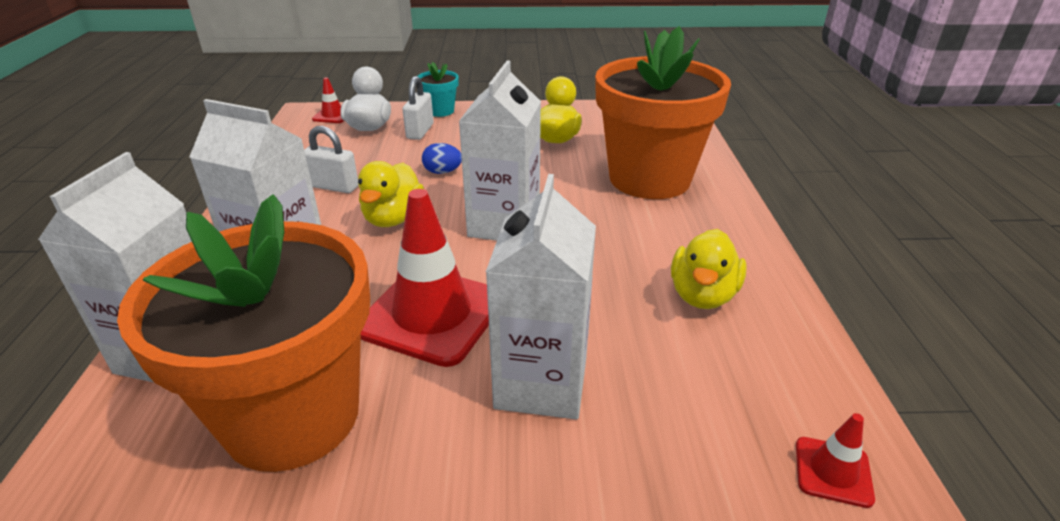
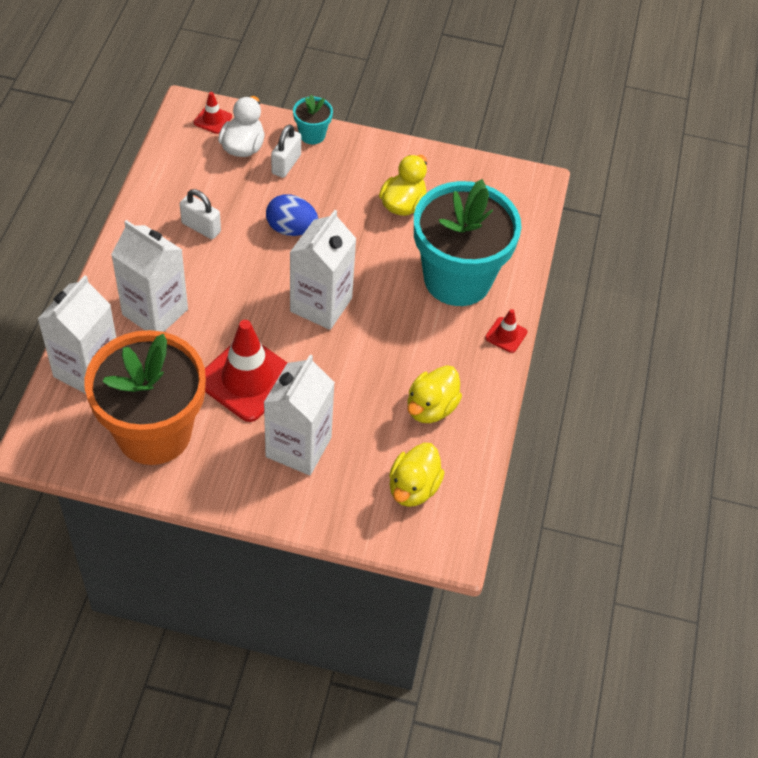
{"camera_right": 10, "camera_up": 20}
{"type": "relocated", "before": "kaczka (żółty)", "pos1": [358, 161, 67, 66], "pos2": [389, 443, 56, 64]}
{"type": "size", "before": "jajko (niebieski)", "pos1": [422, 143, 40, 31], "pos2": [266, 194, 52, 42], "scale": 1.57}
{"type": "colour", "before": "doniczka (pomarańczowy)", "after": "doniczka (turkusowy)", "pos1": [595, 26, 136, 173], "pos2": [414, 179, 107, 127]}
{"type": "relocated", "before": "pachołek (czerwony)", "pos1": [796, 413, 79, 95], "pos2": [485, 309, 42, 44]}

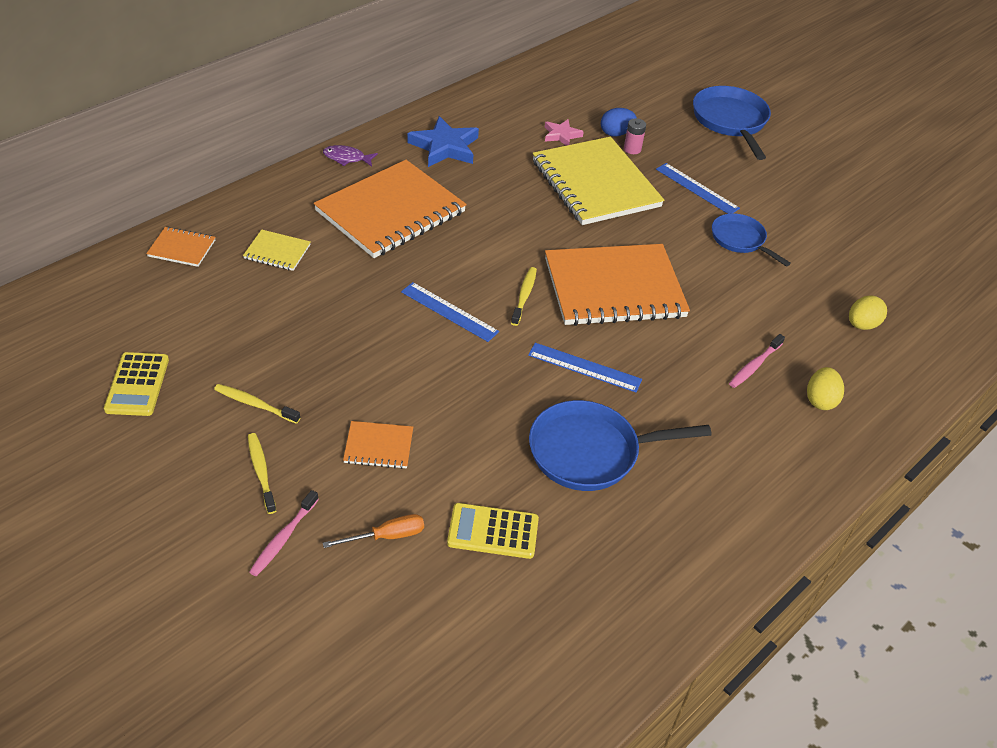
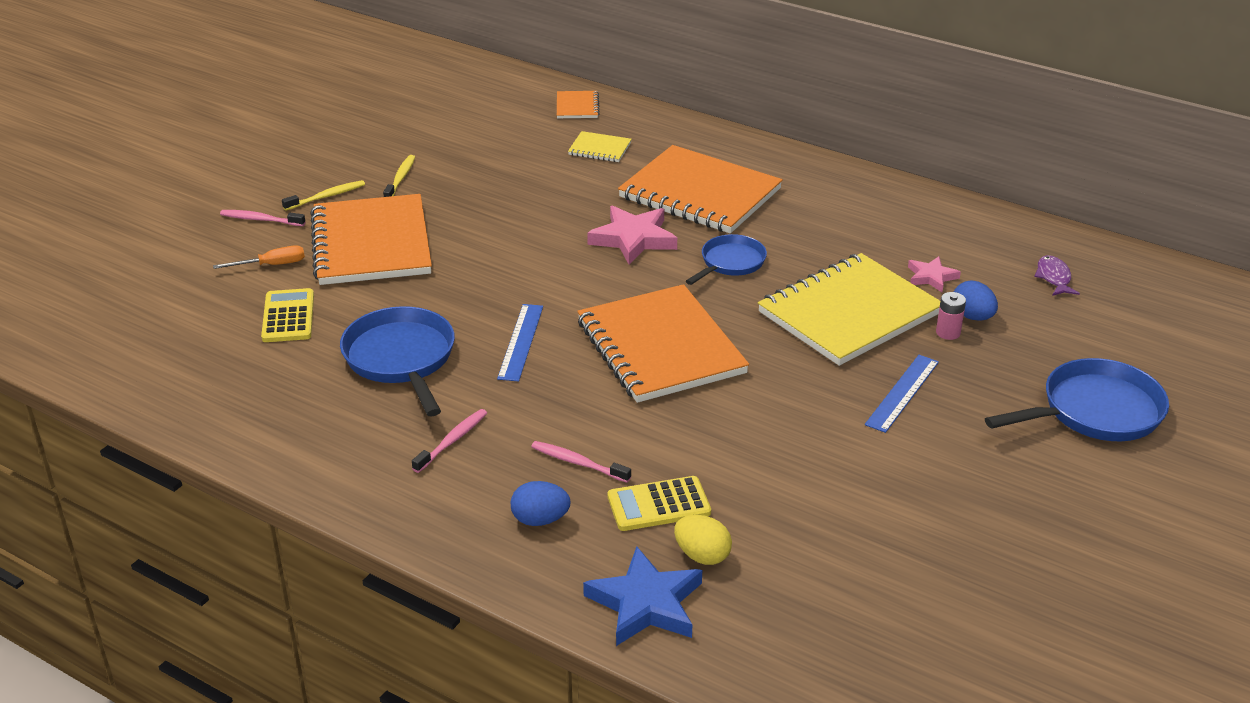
{"camera_right": 80, "camera_up": -10}
{"type": "relocated", "before": "kalkulator (żółty)", "pos1": [104, 352, 65, 64], "pos2": [608, 476, 103, 55]}
{"type": "spun", "before": "zeszyt (żółty)", "pos1": [243, 229, 67, 42], "pos2": [568, 131, 64, 31], "turn": -75}
{"type": "relocated", "before": "ryba (fioletowy)", "pos1": [323, 145, 55, 22], "pos2": [1034, 255, 46, 41]}
{"type": "spun", "before": "śrubokręt (pomarańczowy)", "pos1": [323, 514, 101, 34], "pos2": [213, 245, 92, 24], "turn": -75}
{"type": "size", "before": "zeszyt (pomarańczowy)", "pos1": [343, 421, 70, 48], "pos2": [310, 194, 122, 91], "scale": 2.32}
{"type": "missing", "before": "linijka (niebieski)", "pos1": [401, 282, 98, 60]}
{"type": "relocated", "before": "gwiazda (niebieski)", "pos1": [407, 116, 72, 51], "pos2": [583, 546, 119, 100]}
{"type": "missing", "before": "szczoteczka do zębów (żółty)", "pos1": [511, 267, 26, 59]}
{"type": "relocated", "before": "patelnia (niebieski)", "pos1": [712, 213, 79, 53], "pos2": [686, 234, 81, 51]}
{"type": "colour", "before": "jajko (żółty)", "after": "jajko (niebieski)", "pos1": [807, 367, 37, 43], "pos2": [511, 481, 60, 45]}
{"type": "appeared", "after": "szczoteczka do zębów (różowy)", "pos2": [412, 409, 75, 64]}
{"type": "appeared", "after": "gwiazda (różowy)", "pos2": [587, 206, 90, 59]}

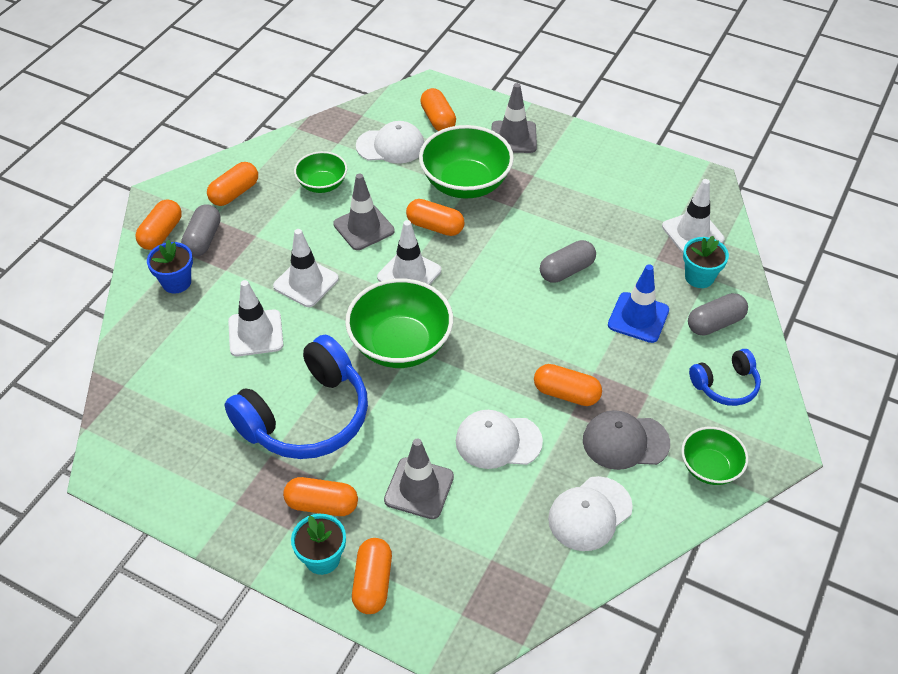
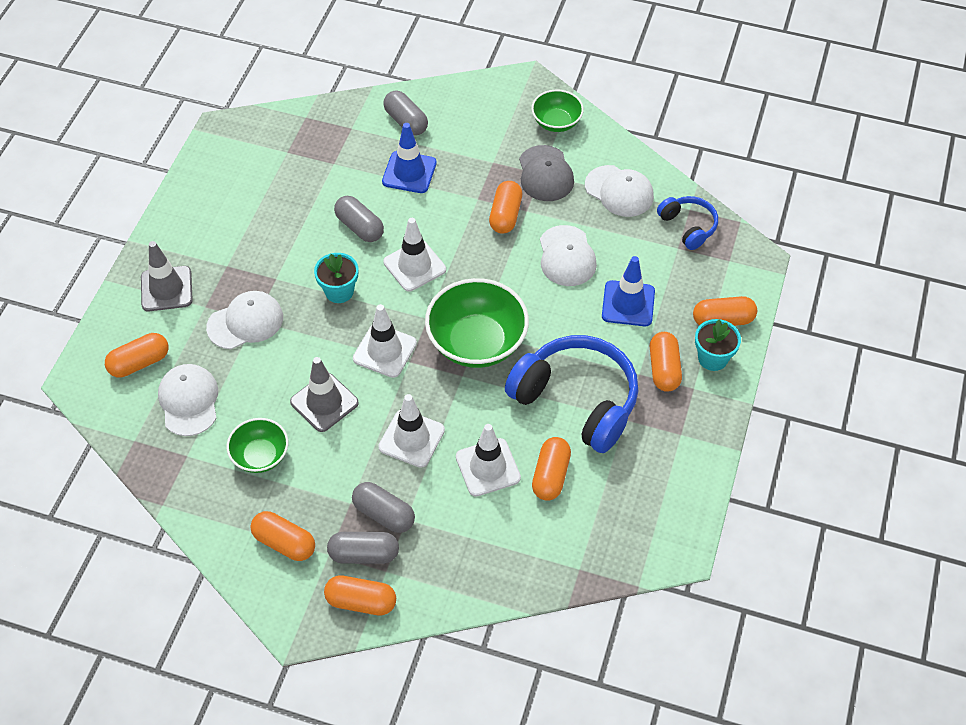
{"camera_right": -100, "camera_up": 5}
{"type": "missing", "before": "doniczka (niebieski)", "pos1": [147, 240, 46, 53]}
{"type": "colour", "before": "pachołek (szary)", "after": "pachołek (niebieski)", "pos1": [384, 439, 70, 80], "pos2": [602, 256, 53, 70]}
{"type": "relocated", "before": "kapsułka (pomarańczowy)", "pos1": [406, 199, 59, 37], "pos2": [532, 437, 39, 64]}
{"type": "exchanged", "before": "miska (zielony)", "after": "czapka (biały)", "pos1": [419, 125, 95, 74], "pos2": [206, 291, 77, 58]}
{"type": "relocated", "before": "pachołek (biały)", "pos1": [662, 179, 63, 74], "pos2": [383, 218, 63, 73]}
{"type": "relocated", "before": "doniczka (turkusowy)", "pos1": [683, 236, 46, 52], "pos2": [314, 253, 44, 50]}
{"type": "relocated", "before": "słuchawki (niebieski)", "pos1": [689, 349, 72, 57], "pos2": [657, 196, 61, 54]}
{"type": "appeared", "after": "kapsułka (szary)", "pos2": [352, 482, 63, 51]}

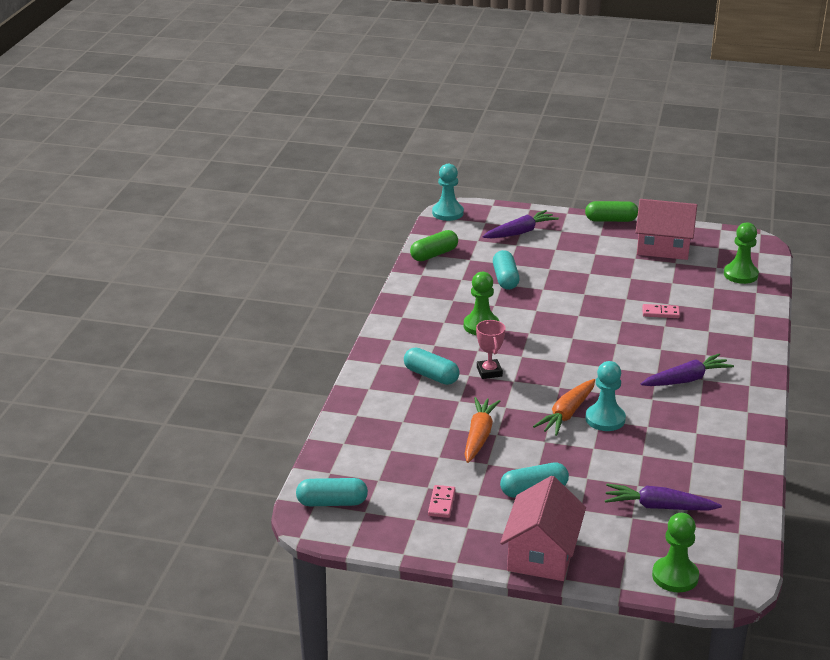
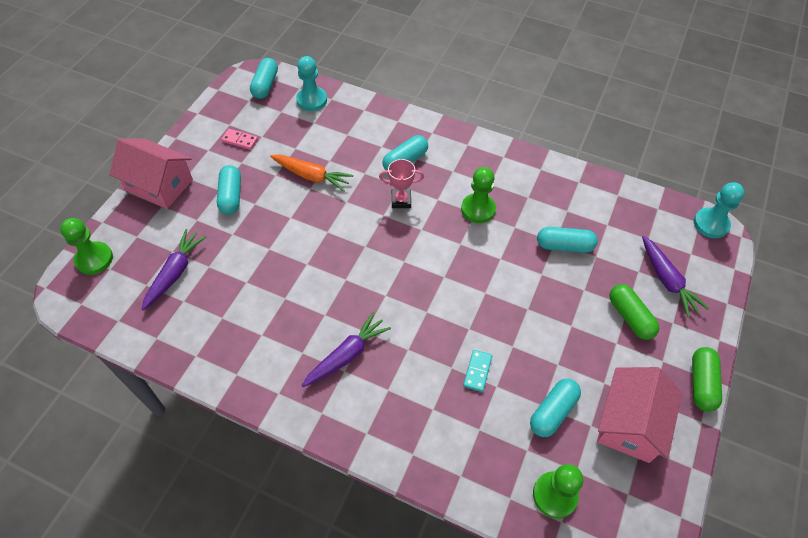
{"camera_right": 100, "camera_up": 25}
{"type": "relocated", "before": "kapsułka (zielony)", "pos1": [410, 230, 48, 31], "pos2": [609, 284, 50, 56]}
{"type": "missing", "before": "marchewka (pomarańczowy)", "pos1": [533, 379, 62, 57]}
{"type": "relocated", "before": "pionek (turkusowy)", "pos1": [586, 361, 40, 70], "pos2": [296, 56, 31, 55]}
{"type": "spun", "before": "marchewka (fioletowy)", "pos1": [641, 353, 93, 33], "pos2": [302, 312, 89, 75], "turn": -120}
{"type": "colour", "before": "kostka domina (różowy)", "after": "kostka domina (turkusowy)", "pos1": [642, 304, 38, 14], "pos2": [463, 350, 29, 42]}
{"type": "appeared", "after": "kapsułka (turkusowy)", "pos2": [530, 379, 51, 58]}

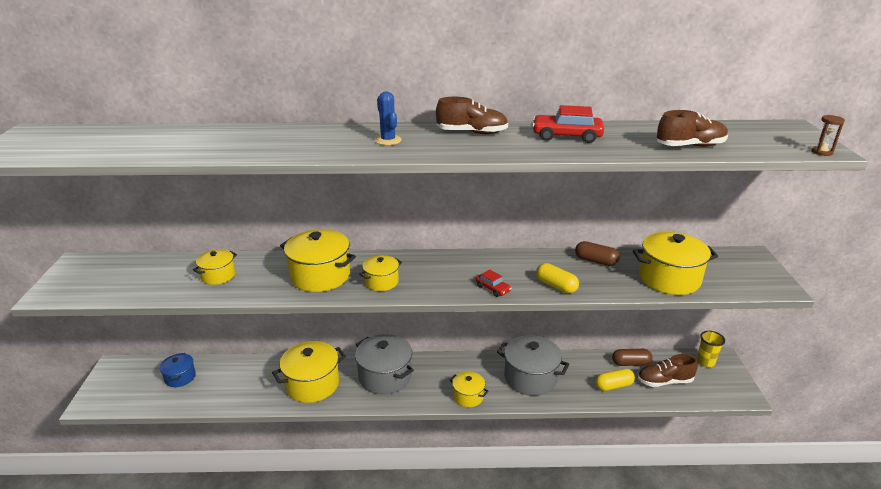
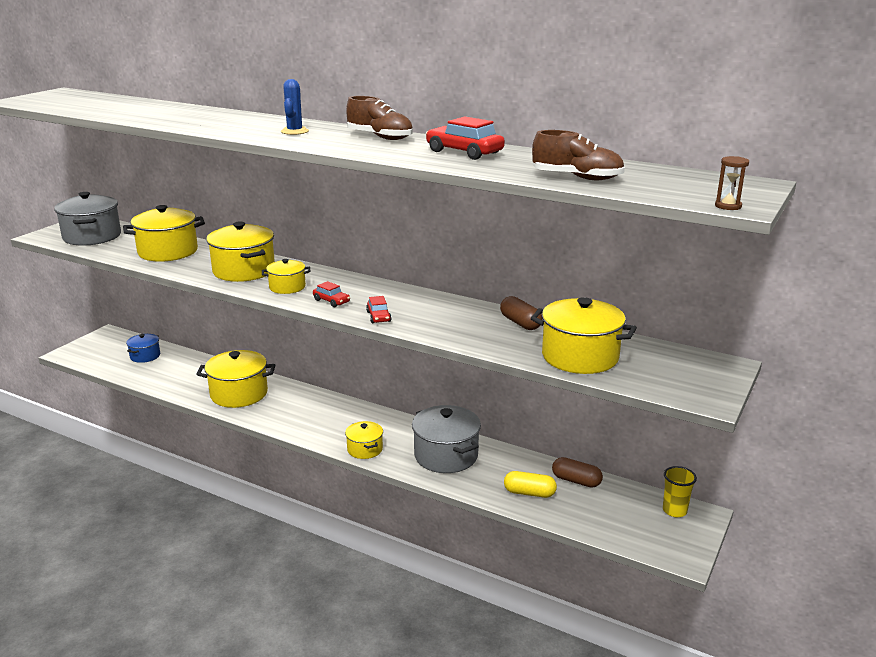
{"camera_right": 30, "camera_up": -5}
{"type": "size", "before": "garnek (żółty)", "pos1": [193, 250, 44, 35], "pos2": [123, 205, 82, 57], "scale": 1.78}
{"type": "relocated", "before": "garnek (szary)", "pos1": [355, 334, 59, 61], "pos2": [54, 192, 67, 54]}
{"type": "missing", "before": "kapsułka (żółty)", "pos1": [536, 263, 43, 30]}
{"type": "missing", "before": "but (brązowy)", "pos1": [638, 354, 60, 33]}
{"type": "appeared", "after": "samochód (czerwony)", "pos2": [313, 281, 37, 26]}

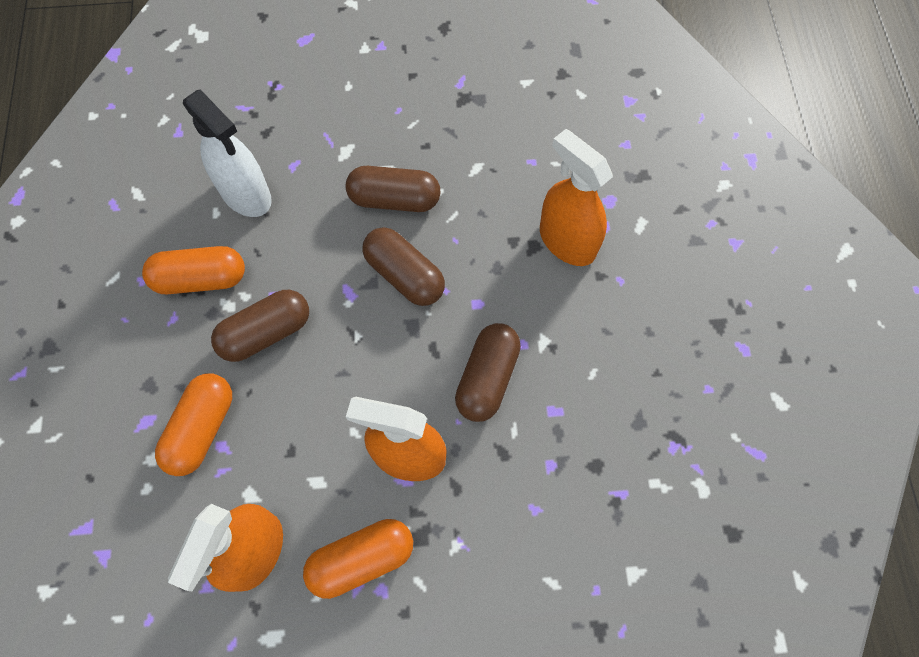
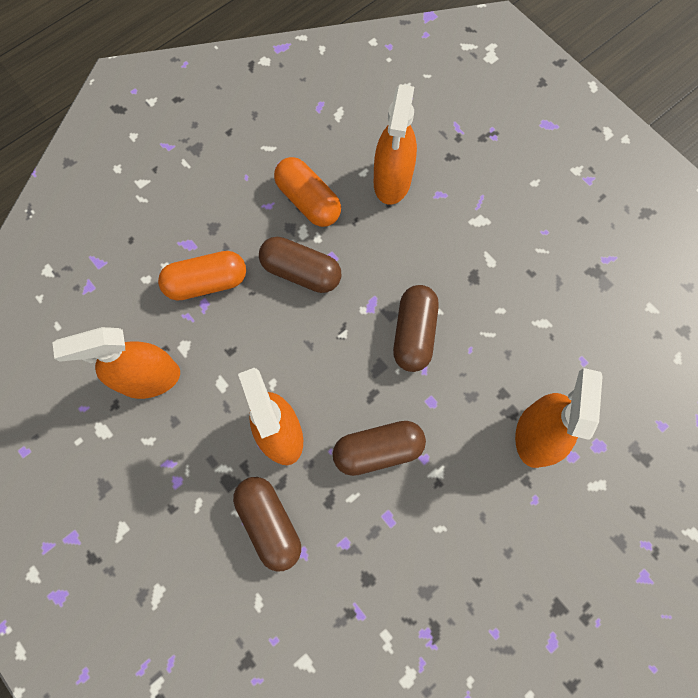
{"camera_right": 55, "camera_up": 5}
{"type": "colour", "before": "spryskiwacz (biały)", "after": "spryskiwacz (pomarańczowy)", "pos1": [183, 89, 89, 128], "pos2": [374, 84, 43, 121]}
{"type": "missing", "before": "kapsułka (pomarańczowy)", "pos1": [303, 519, 110, 80]}
{"type": "relocated", "before": "kapsułka (brązowy)", "pos1": [346, 166, 94, 46], "pos2": [233, 477, 68, 95]}

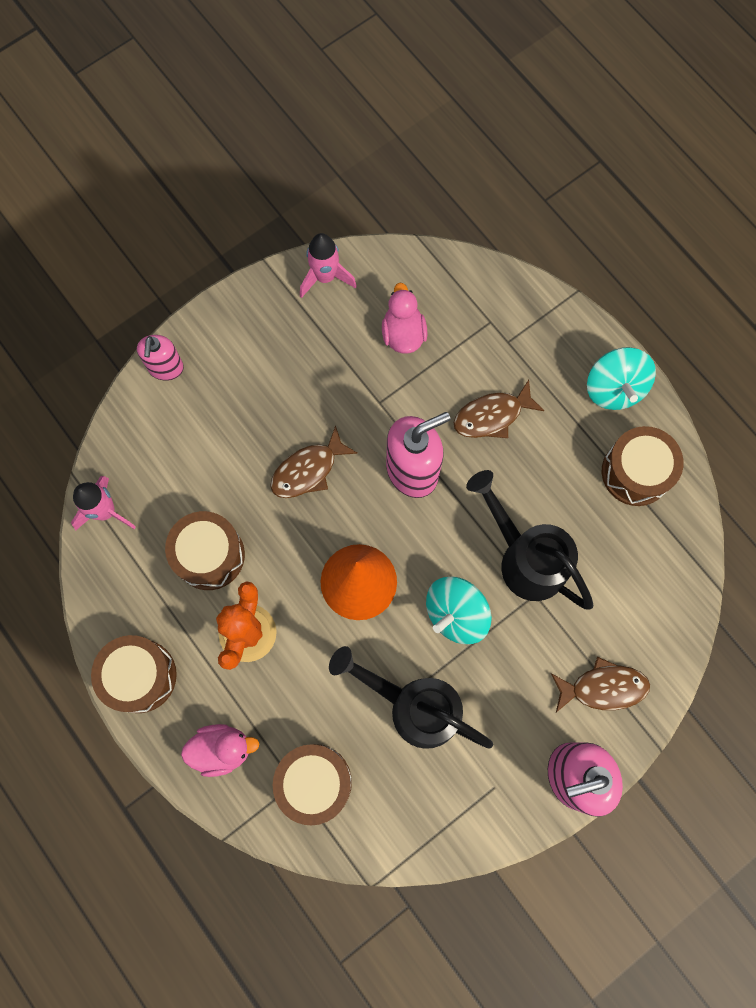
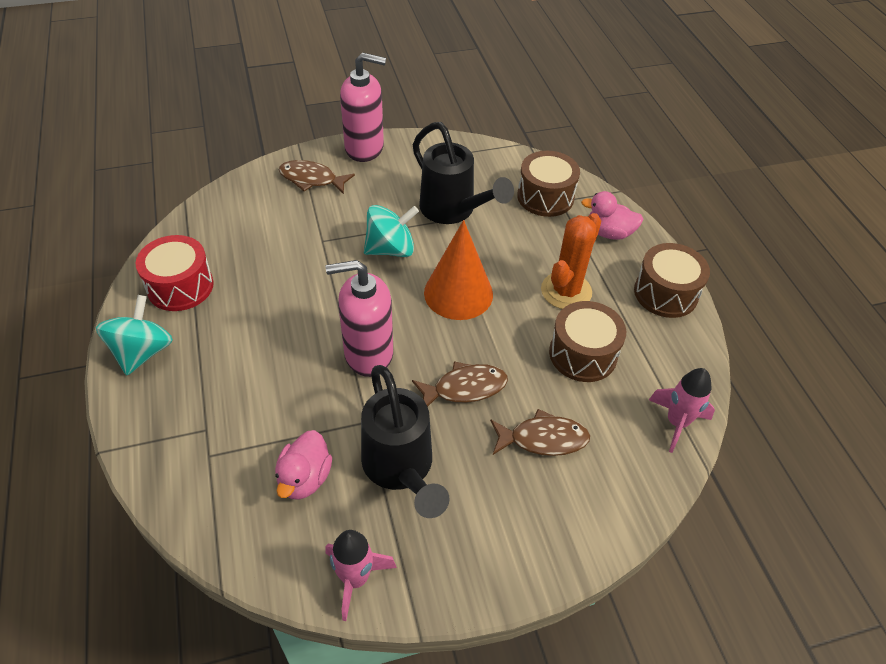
{"camera_right": -160, "camera_up": -25}
{"type": "missing", "before": "dozownik mydła (różowy)", "pos1": [137, 335, 47, 46]}
{"type": "relocated", "before": "ryba (brązowy)", "pos1": [453, 380, 92, 58], "pos2": [490, 409, 100, 47]}
{"type": "relocated", "before": "konewka (czarny)", "pos1": [466, 470, 127, 140], "pos2": [361, 365, 89, 153]}
{"type": "colour", "before": "bęben (brązowy)", "after": "bęben (czerwony)", "pos1": [602, 426, 82, 80], "pos2": [135, 235, 79, 76]}

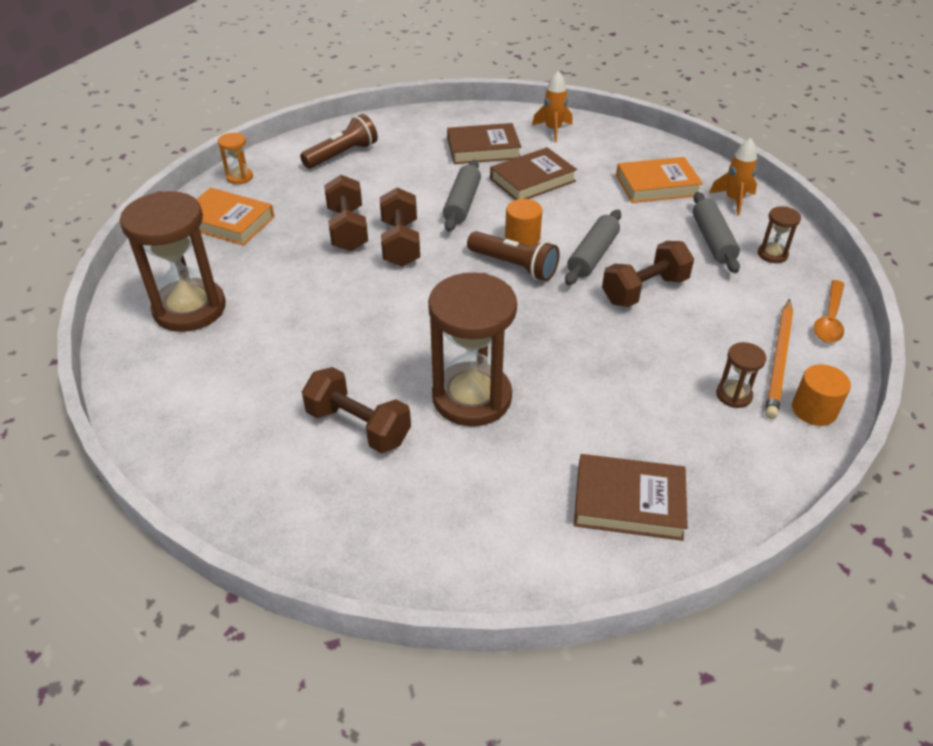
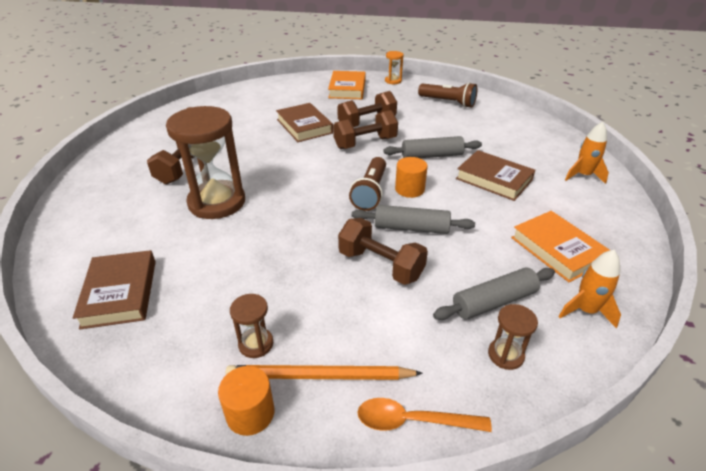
{"camera_right": 70, "camera_up": -5}
{"type": "missing", "before": "klepsydra (brązowy)", "pos1": [120, 191, 106, 141]}
{"type": "relocated", "before": "książka (brązowy)", "pos1": [447, 123, 74, 41], "pos2": [276, 103, 57, 39]}

